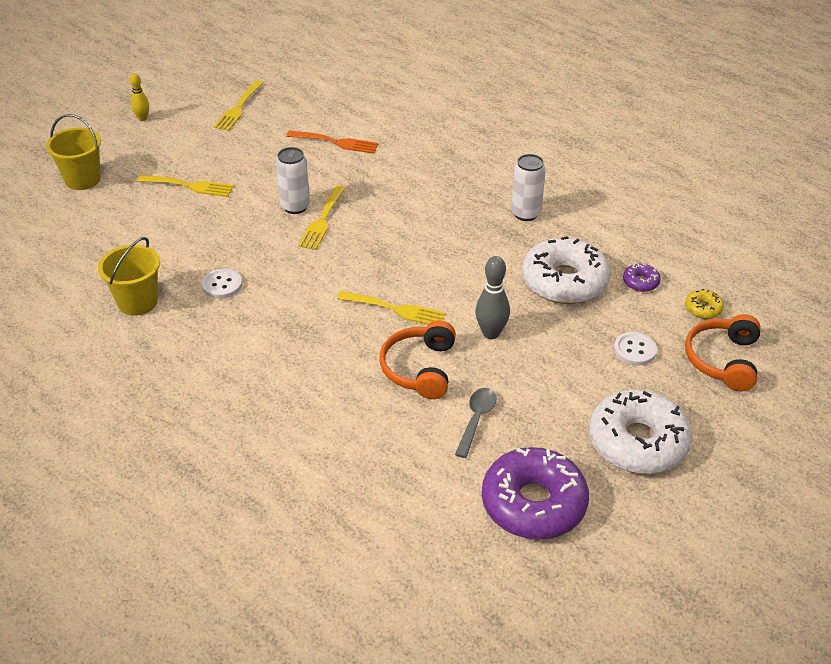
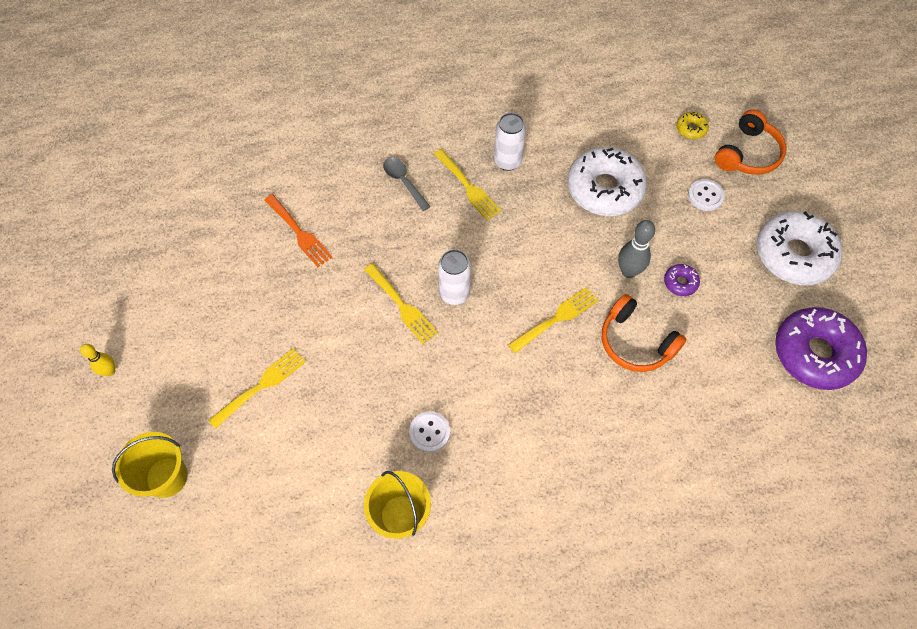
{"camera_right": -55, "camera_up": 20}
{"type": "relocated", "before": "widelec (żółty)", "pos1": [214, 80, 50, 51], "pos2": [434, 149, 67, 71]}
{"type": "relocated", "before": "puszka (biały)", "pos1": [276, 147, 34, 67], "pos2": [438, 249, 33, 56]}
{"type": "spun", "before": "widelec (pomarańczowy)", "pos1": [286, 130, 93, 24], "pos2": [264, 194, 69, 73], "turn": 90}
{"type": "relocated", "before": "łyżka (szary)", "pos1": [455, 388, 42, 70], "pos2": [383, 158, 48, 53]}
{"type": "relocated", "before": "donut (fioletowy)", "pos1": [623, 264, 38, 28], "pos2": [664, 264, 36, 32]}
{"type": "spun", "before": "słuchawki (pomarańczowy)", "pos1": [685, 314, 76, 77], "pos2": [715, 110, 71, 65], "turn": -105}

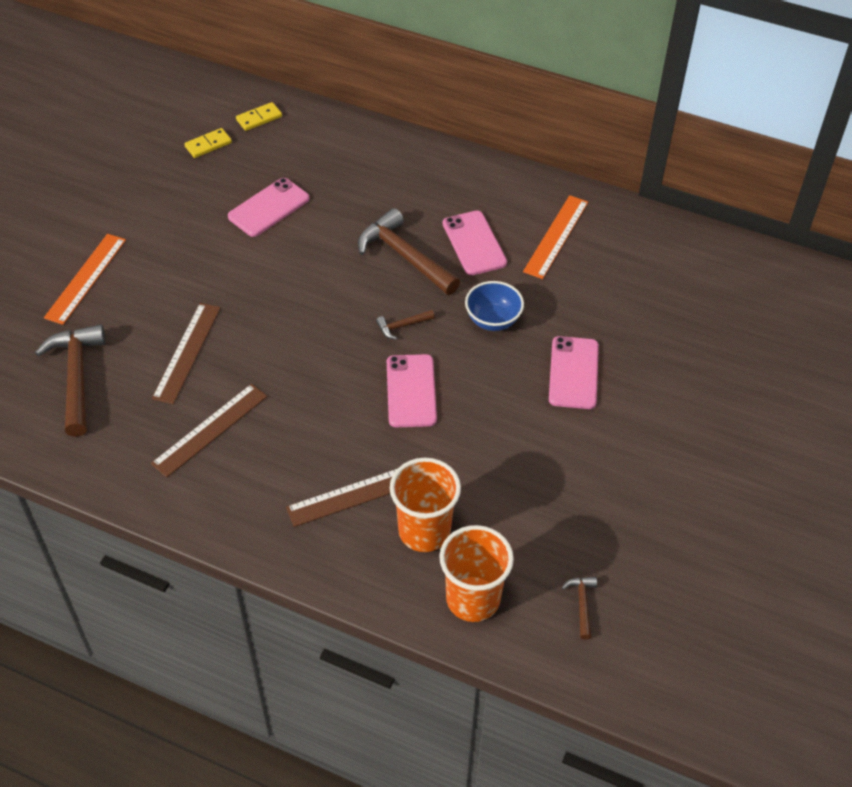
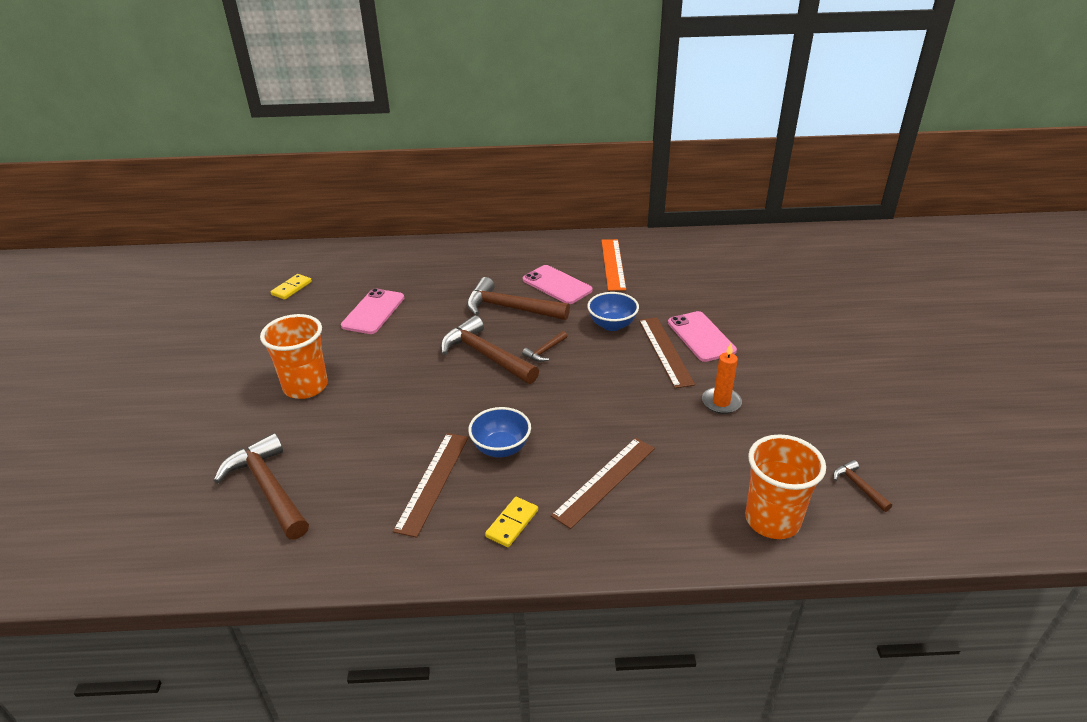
{"camera_right": -25, "camera_up": -15}
{"type": "missing", "before": "linijka (pomarańczowy)", "pos1": [44, 234, 82, 91]}
{"type": "relocated", "before": "linijka (brązowy)", "pos1": [152, 303, 69, 101], "pos2": [639, 317, 56, 71]}
{"type": "relocated", "before": "kostka domina (żółty)", "pos1": [236, 102, 46, 29], "pos2": [485, 497, 53, 50]}
{"type": "missing", "before": "telefon (różowy)", "pos1": [387, 354, 50, 73]}
{"type": "relocated", "before": "szklanka (pomarańczowy)", "pos1": [390, 458, 71, 94], "pos2": [260, 314, 68, 85]}
{"type": "appeared", "after": "młotek (brązowy)", "pos2": [441, 315, 98, 69]}
{"type": "appeared", "after": "miska (niebieski)", "pos2": [468, 407, 63, 51]}
{"type": "appeared", "after": "świeca (pomarańczowy)", "pos2": [702, 343, 40, 71]}

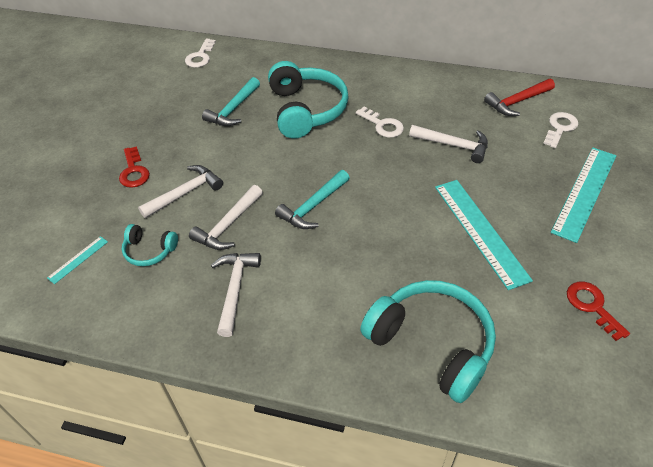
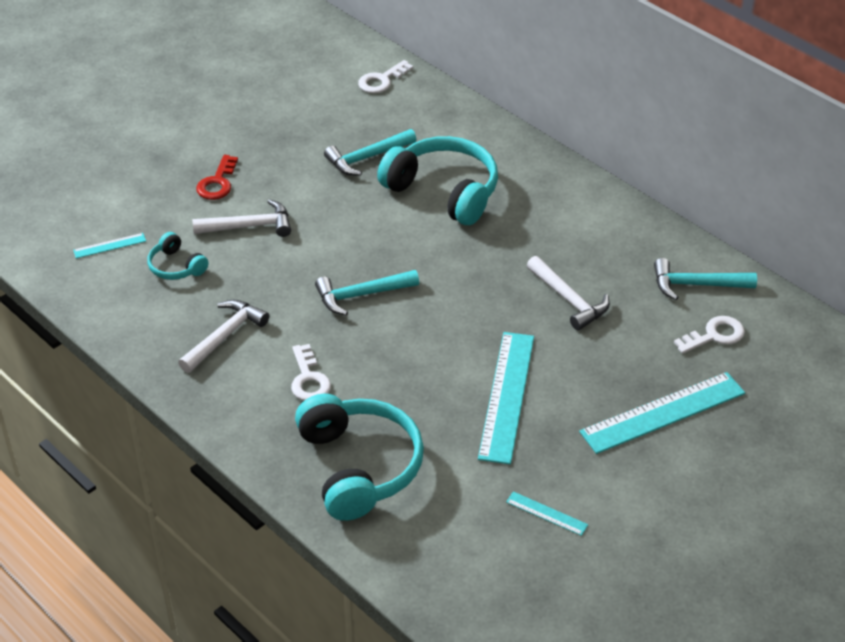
{"camera_right": 30, "camera_up": -5}
{"type": "missing", "before": "młotek (biały)", "pos1": [189, 185, 74, 65]}
{"type": "spun", "before": "słuchawki (turkusowy)", "pos1": [268, 61, 81, 78], "pos2": [377, 136, 121, 89], "turn": -75}
{"type": "relocated", "before": "klucz (biały)", "pos1": [356, 106, 48, 32], "pos2": [291, 344, 40, 57]}
{"type": "colour", "before": "młotek (czerwony)", "after": "młotek (turkusowy)", "pos1": [484, 79, 71, 37], "pos2": [654, 258, 103, 42]}
{"type": "exchanged", "before": "klucz (czerwony)", "after": "linijka (turkusowy)", "pos1": [567, 281, 63, 60], "pos2": [506, 491, 82, 45]}

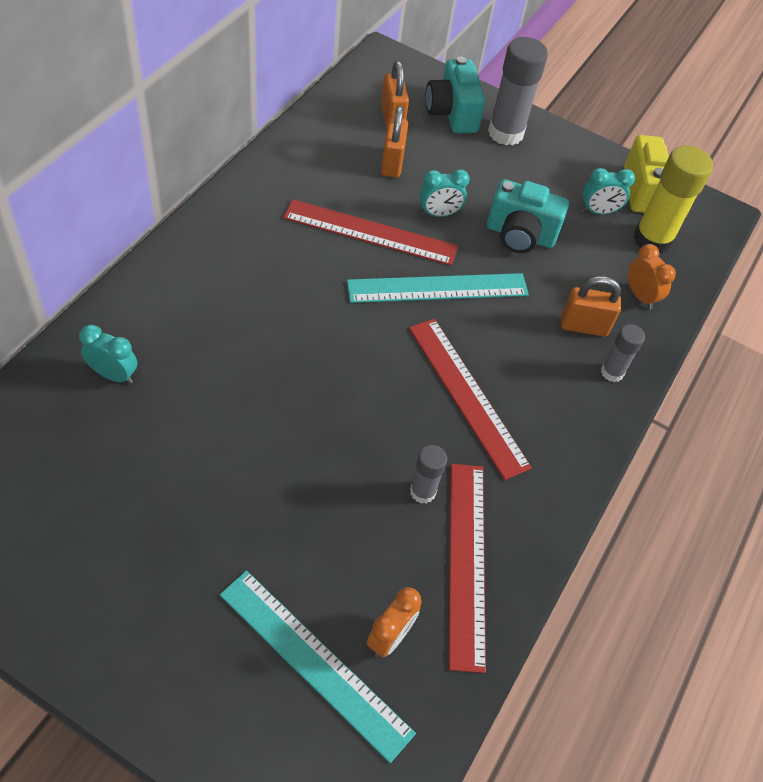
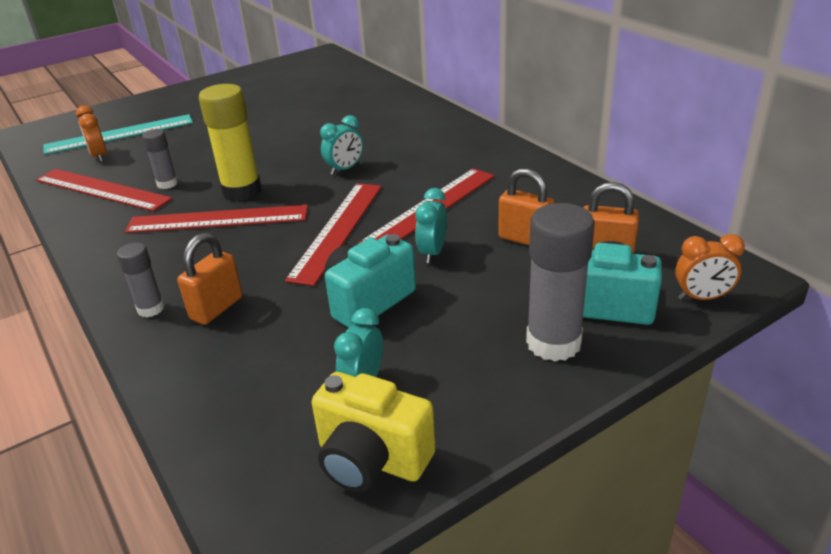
{"camera_right": 125, "camera_up": -20}
{"type": "relocated", "before": "budzik (turkusowy)", "pos1": [79, 324, 58, 60], "pos2": [320, 115, 43, 60]}
{"type": "colour", "before": "linijka (turkusowy)", "after": "linijka (czerwony)", "pos1": [347, 273, 182, 30], "pos2": [285, 183, 97, 103]}
{"type": "relocated", "before": "budzik (pomarańczowy)", "pos1": [628, 244, 48, 65], "pos2": [675, 234, 70, 66]}
{"type": "relocated", "before": "klej w sztyfcie (żółty)", "pos1": [633, 146, 80, 108], "pos2": [199, 84, 62, 117]}

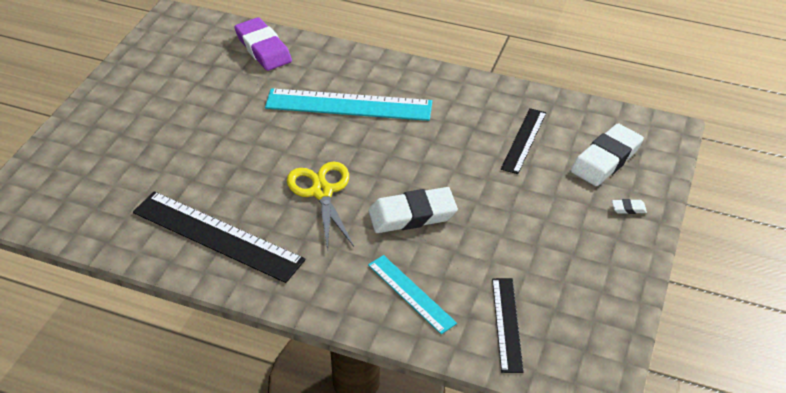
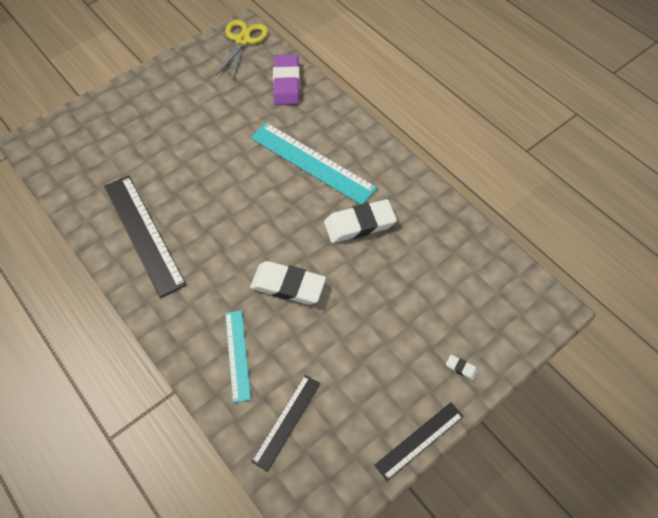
{"camera_right": 30, "camera_up": 15}
{"type": "relocated", "before": "nożyczki (żółty)", "pos1": [287, 162, 67, 89], "pos2": [216, 20, 52, 59]}
{"type": "relocated", "before": "linijka (czarny)", "pos1": [501, 108, 45, 66], "pos2": [374, 402, 89, 79]}
{"type": "relocated", "before": "gumka do mazania (biały)", "pos1": [571, 124, 73, 62], "pos2": [324, 199, 73, 44]}

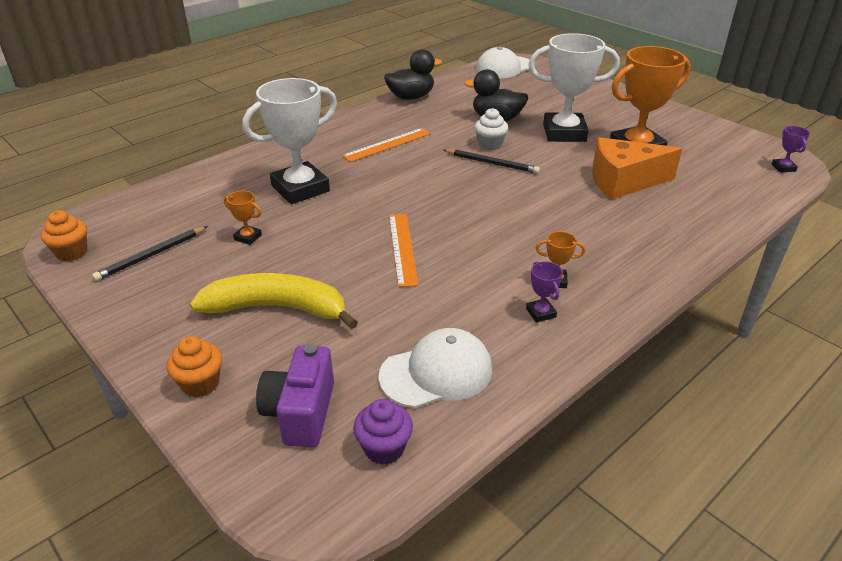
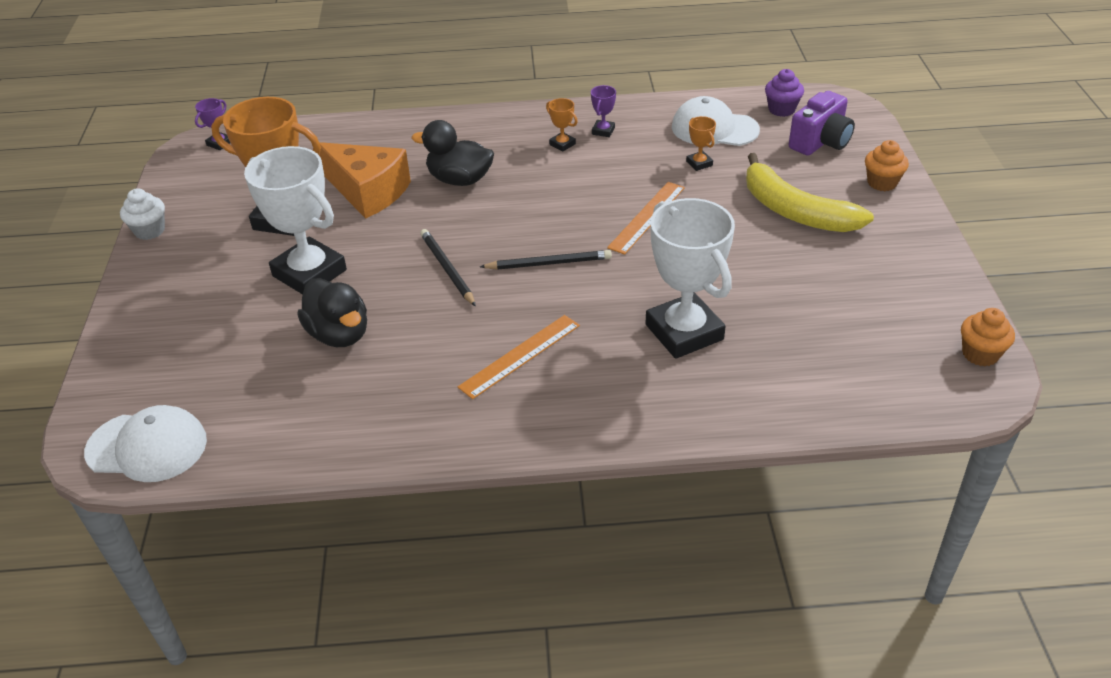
{"camera_right": -140, "camera_up": 5}
{"type": "relocated", "before": "ołówek (czarny)", "pos1": [92, 226, 116, 55], "pos2": [480, 250, 132, 20]}
{"type": "relocated", "before": "puchar (pomarańczowy)", "pos1": [224, 191, 38, 54], "pos2": [686, 116, 30, 55]}
{"type": "spun", "before": "puchar (biały)", "pos1": [242, 78, 95, 126], "pos2": [646, 198, 89, 161], "turn": 60}
{"type": "spun", "before": "linijka (pomarańczowy)", "pos1": [342, 128, 89, 34], "pos2": [458, 315, 122, 84], "turn": -45}
{"type": "relocated", "before": "kaczka (czarny)", "pos1": [384, 49, 58, 51], "pos2": [412, 120, 82, 66]}
{"type": "relocated", "before": "muffinka (biały)", "pos1": [474, 108, 34, 43], "pos2": [120, 188, 45, 52]}

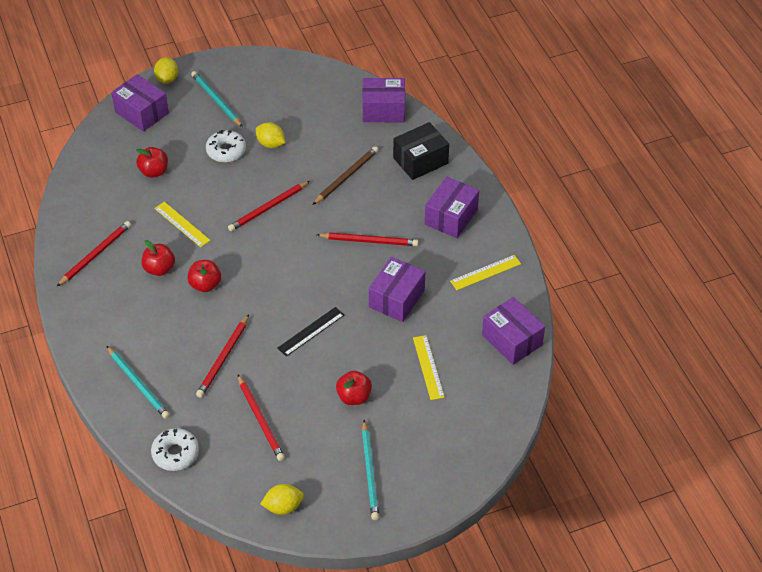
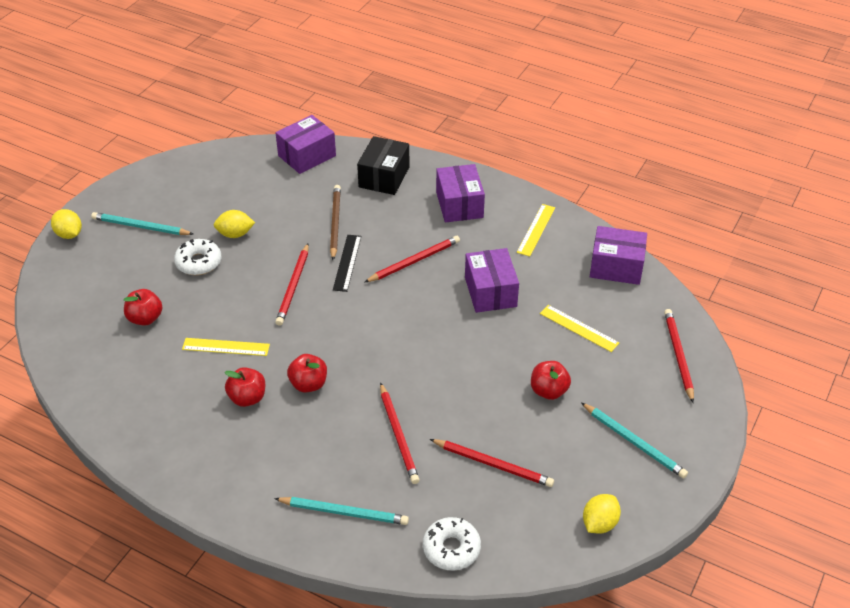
{"camera_right": -40, "camera_up": -5}
{"type": "relocated", "before": "ołówek (czerwony)", "pos1": [56, 221, 75, 66], "pos2": [664, 309, 30, 94]}
{"type": "missing", "before": "pudełko (fioletowy)", "pos1": [111, 74, 58, 58]}
{"type": "relocated", "before": "linijka (czarny)", "pos1": [278, 307, 66, 50], "pos2": [333, 235, 28, 57]}

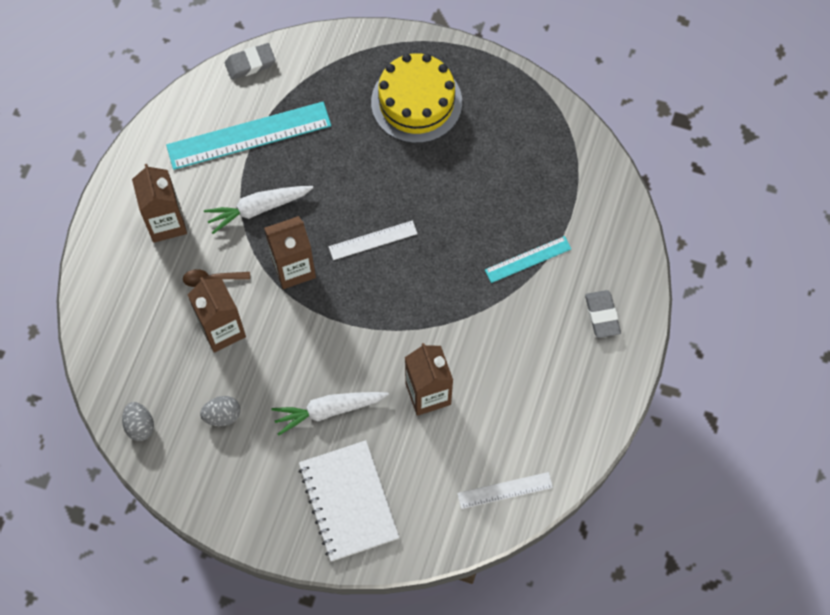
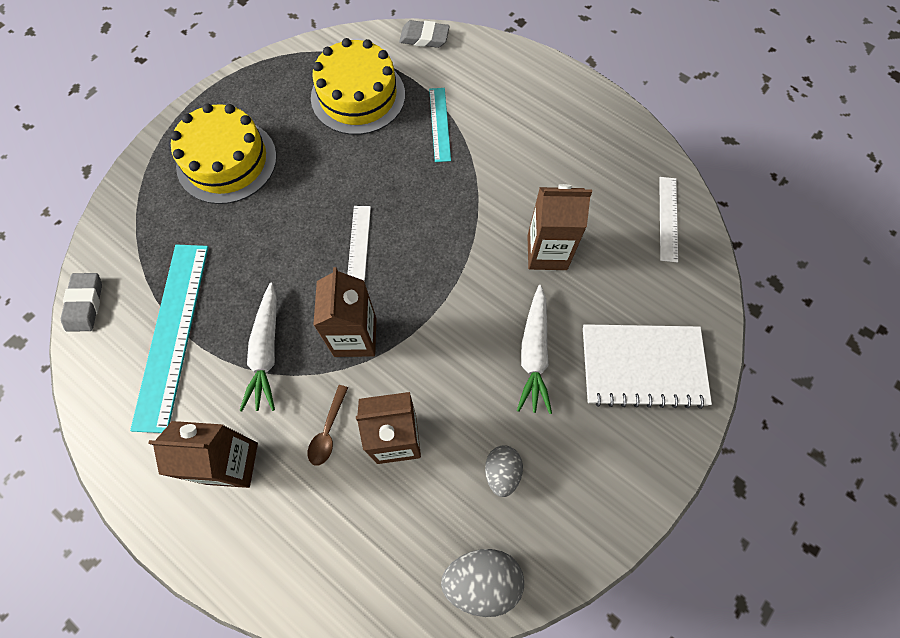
{"camera_right": -70, "camera_up": 0}
{"type": "size", "before": "jajko (szary)", "pos1": [122, 402, 32, 39], "pos2": [441, 549, 83, 68], "scale": 1.52}
{"type": "relocated", "before": "gumka do mazania (szary)", "pos1": [585, 290, 36, 48], "pos2": [399, 20, 51, 28]}
{"type": "appeared", "after": "tort (żółty)", "pos2": [311, 38, 94, 97]}

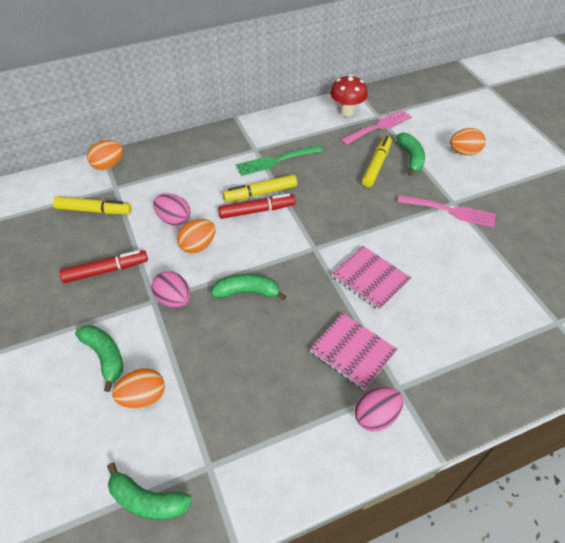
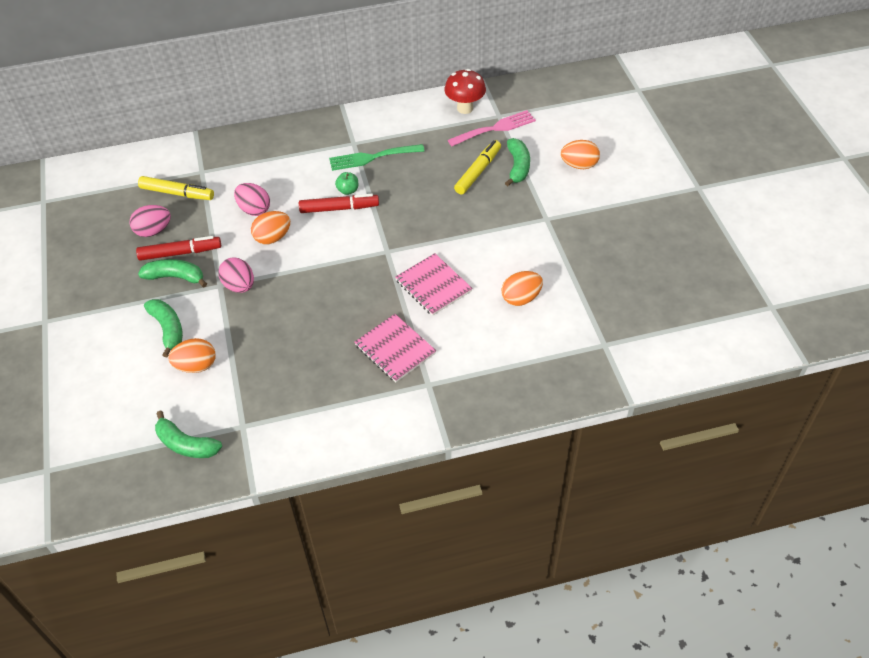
{"camera_right": 10, "camera_up": 0}
{"type": "relocated", "before": "jajko (pomarańczowy)", "pos1": [87, 140, 36, 30], "pos2": [501, 271, 42, 35]}
{"type": "relocated", "before": "banan (zielony)", "pos1": [211, 274, 76, 27], "pos2": [138, 259, 69, 28]}
{"type": "exchanged", "before": "flamaster (żółty)", "after": "jabłko (zielony)", "pos1": [223, 175, 74, 27], "pos2": [335, 172, 23, 23]}
{"type": "relocated", "before": "jajko (różowy)", "pos1": [354, 387, 49, 45], "pos2": [130, 205, 41, 32]}
{"type": "missing", "before": "widelec (różowy)", "pos1": [398, 195, 98, 32]}

